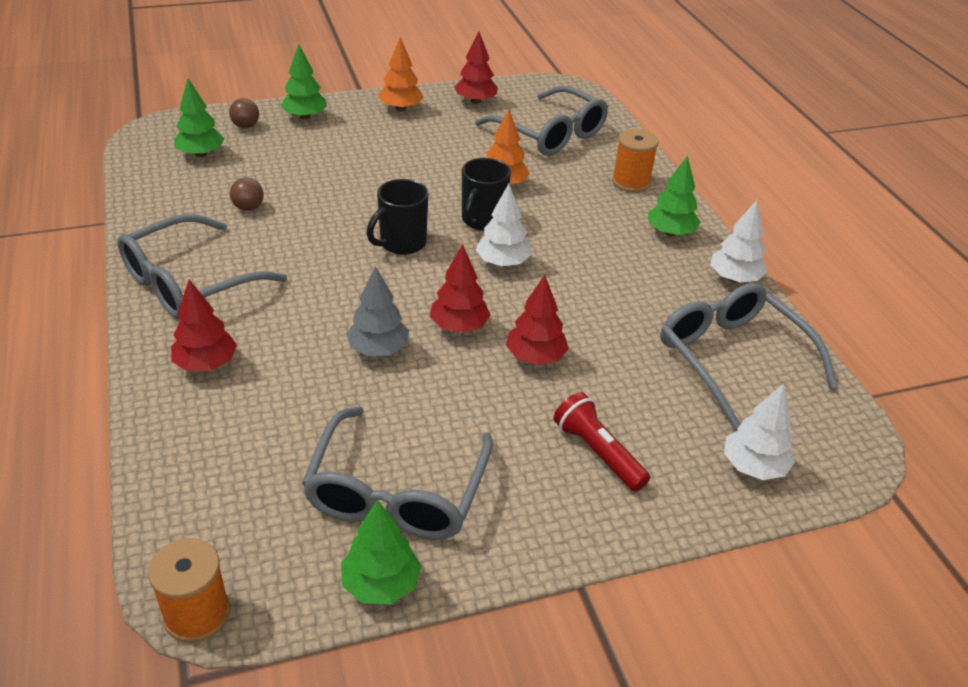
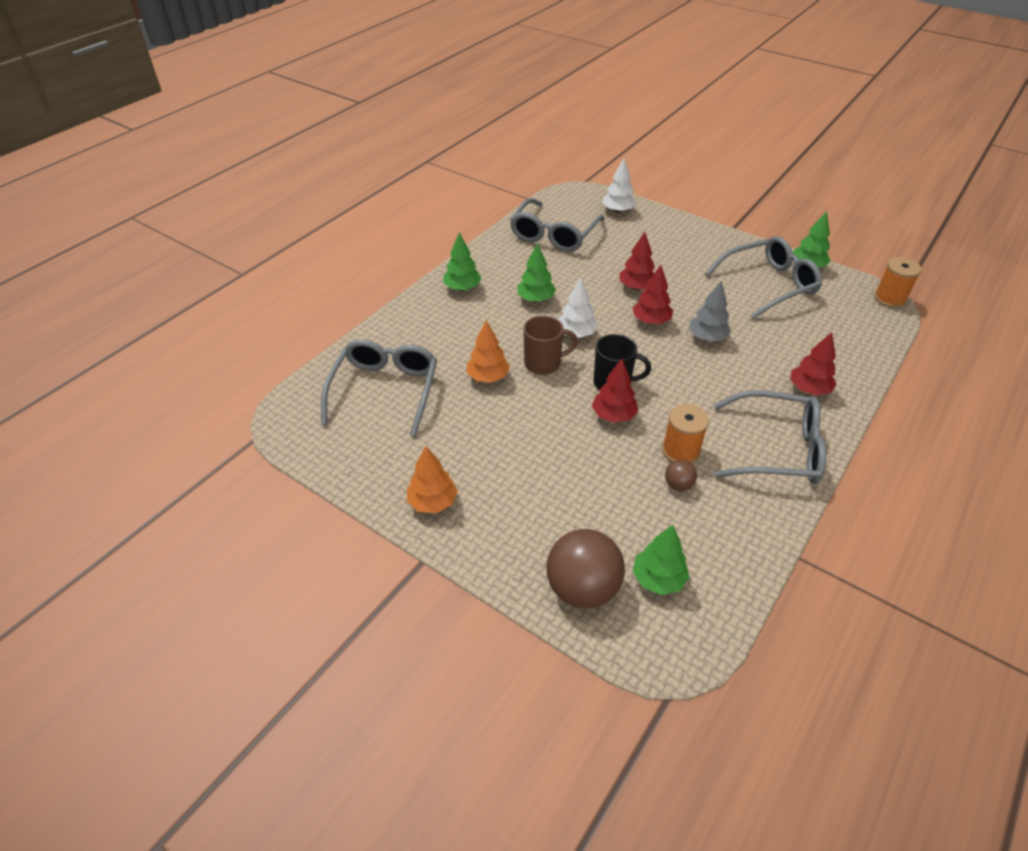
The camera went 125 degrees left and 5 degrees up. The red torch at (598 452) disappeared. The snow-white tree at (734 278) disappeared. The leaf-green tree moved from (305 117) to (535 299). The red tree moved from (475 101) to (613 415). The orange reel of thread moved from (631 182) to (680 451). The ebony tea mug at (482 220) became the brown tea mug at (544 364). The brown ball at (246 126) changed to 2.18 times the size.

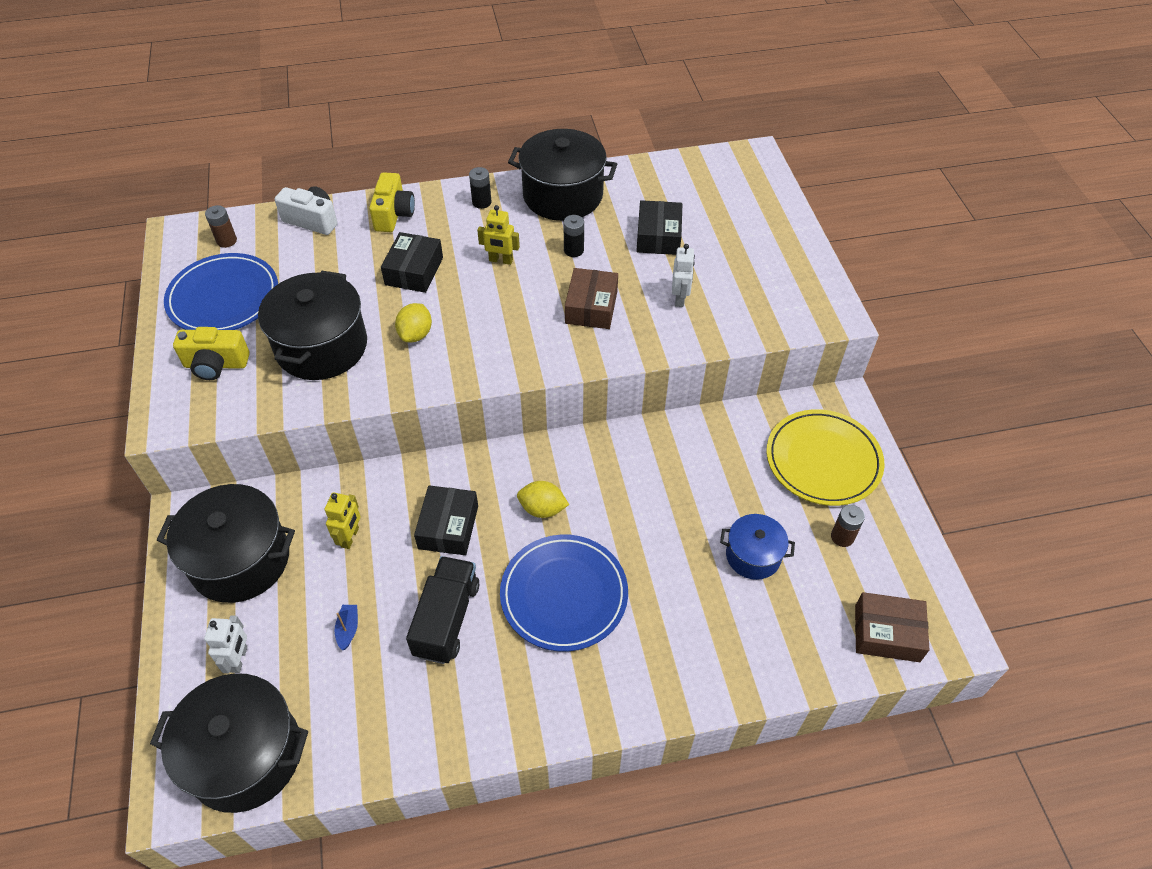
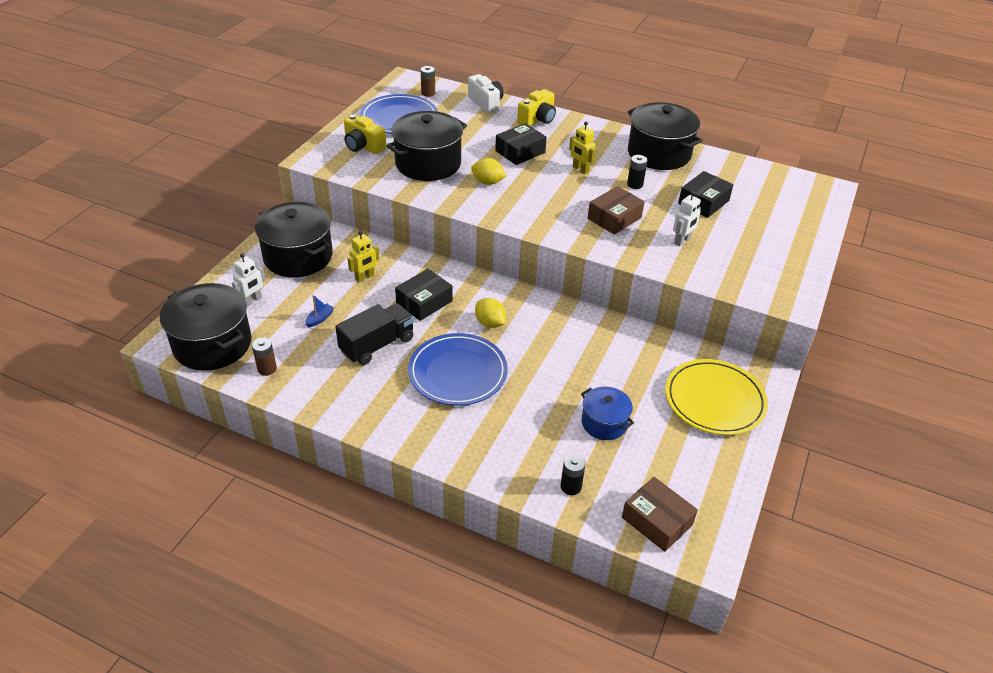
The camera went 35 degrees right and 10 degrees down. The ebony AA battery moved from (481 202) to (571 486). The brown AA battery moved from (842 537) to (267 369). The yellow toy lemon at (416 334) turned 60 degrees clockwise.

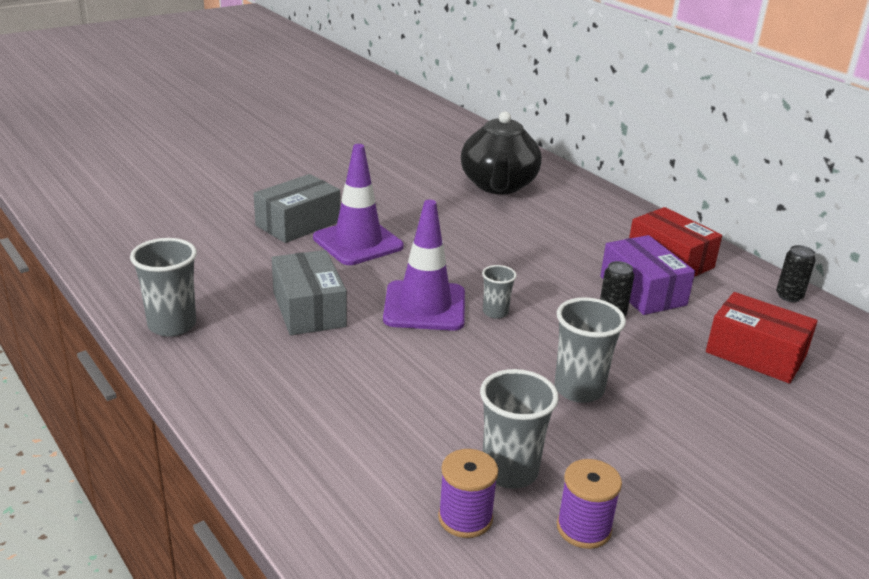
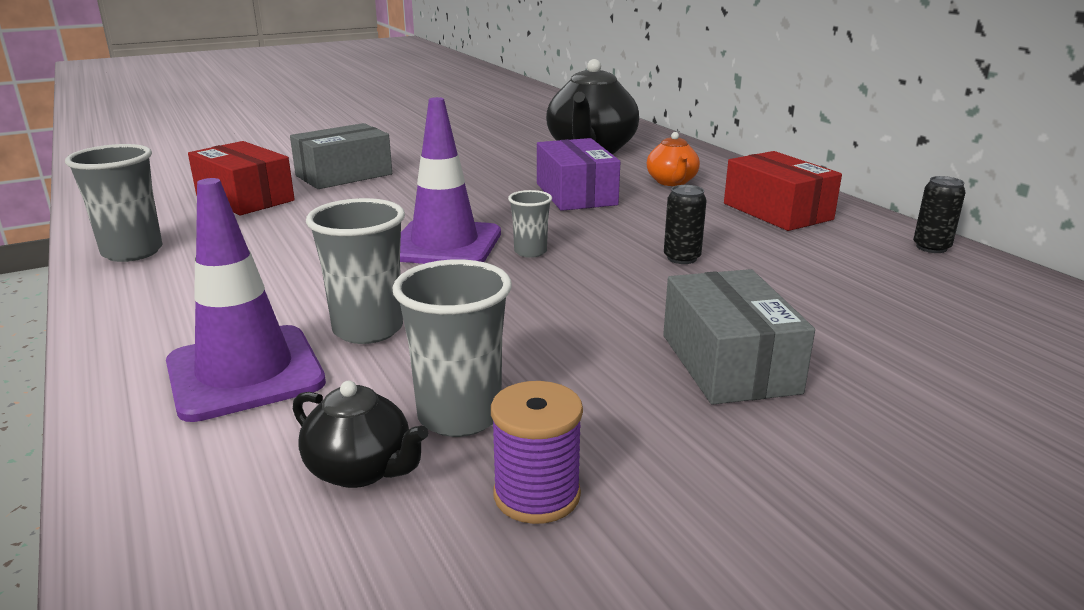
The camera went 10 degrees right and 5 degrees down. The orange tea pot at (672 182) appeared. The gray package moved from (309 309) to (729 363). The purple traffic cone moved from (358 242) to (245 373). The gray tumbler moved from (579 389) to (368 329). The purple package moved from (642 291) to (576 194). The red package moved from (755 354) to (245 198). The purple reel of thread at (465 518) was replaced by the ebony tea pot at (361 470).

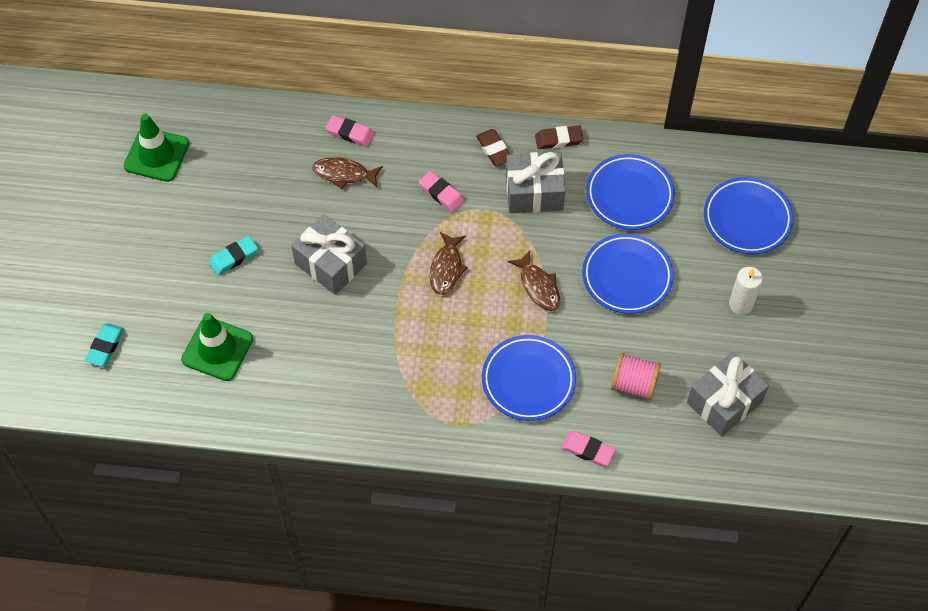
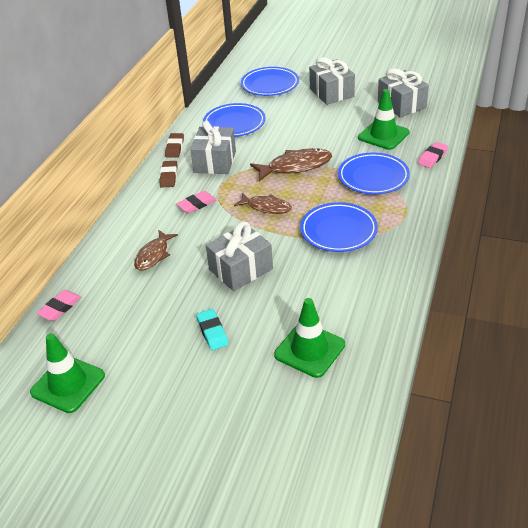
The camera went 75 degrees left and 20 degrees down. The teal eraser at (105 346) disappeared. The rosy eraser moved from (350 133) to (60 308). The royal blue plate moved from (627 276) to (338 231). The rosy reel of thread at (634 384) was replaced by the leaf-green traffic cone at (383 135). The snow-white candle at (741 304) was replaced by the gray present at (331 93). The brown eraser at (494 149) turned 75 degrees counterclockwise. The brown toy fish at (538 286) changed to 1.51 times the size.

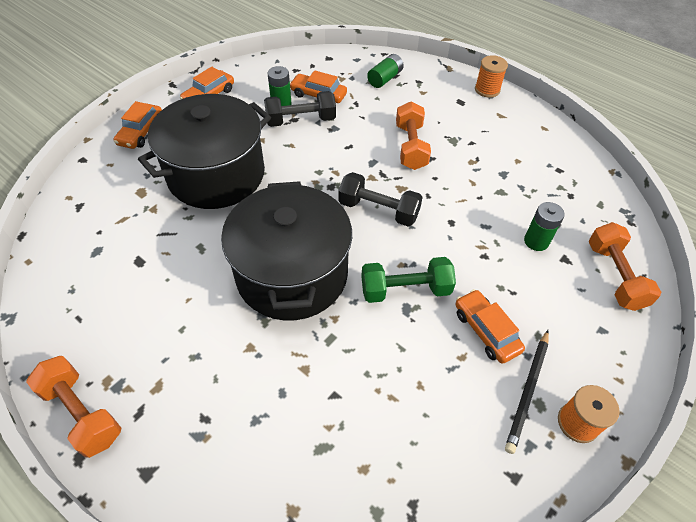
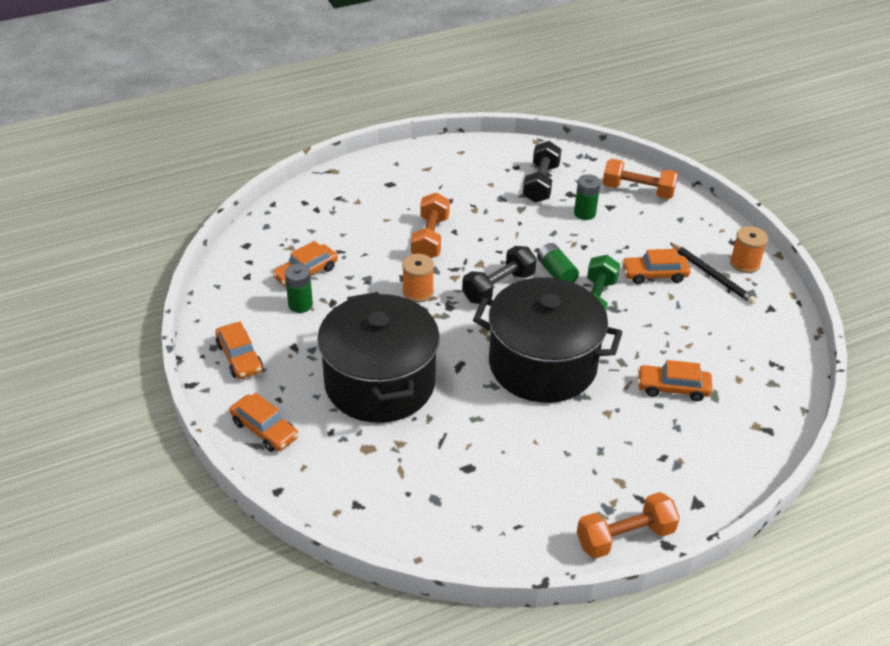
The camera went 65 degrees left and 10 degrees down. The orange car at (673 388) appeared. The ebony dumbbell moved from (301 120) to (541 183). The leaf-green AA battery moved from (385 79) to (556 273). The orange reel of thread moved from (487 90) to (418 292). The orange dumbbell at (410 147) turned 75 degrees clockwise.

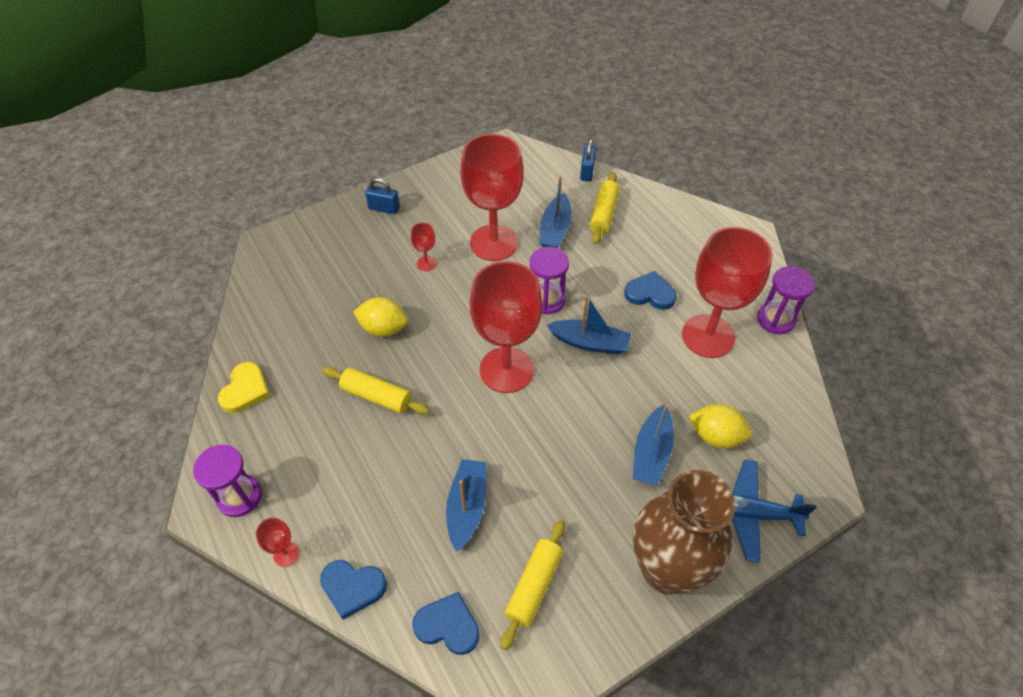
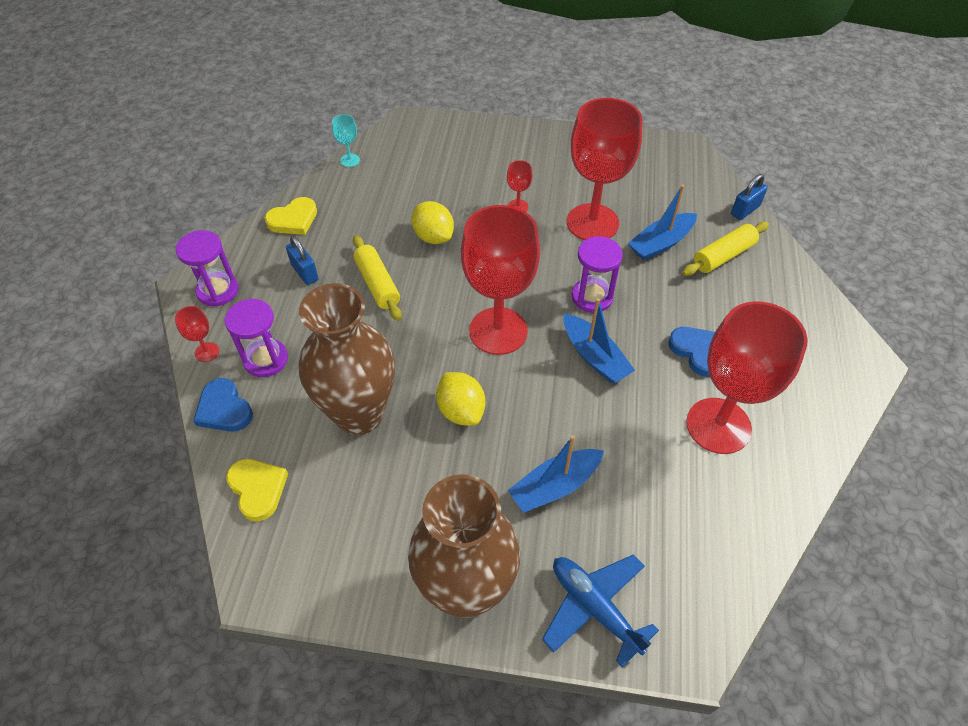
The camera went 40 degrees right and 0 degrees up. The yellow pastry roller at (534 586) disappeared. The teal chalice at (350 160) appeared. The royal blue padlock moved from (384 208) to (305 272). The yellow toy lemon moved from (715 436) to (461 410). The purple sand timer moved from (776 319) to (266 359). The royal blue sailboat at (467 507) was replaced by the brown flower vase at (359 414). The royal blue heart shape at (448 625) became the yellow heart shape at (258 489).

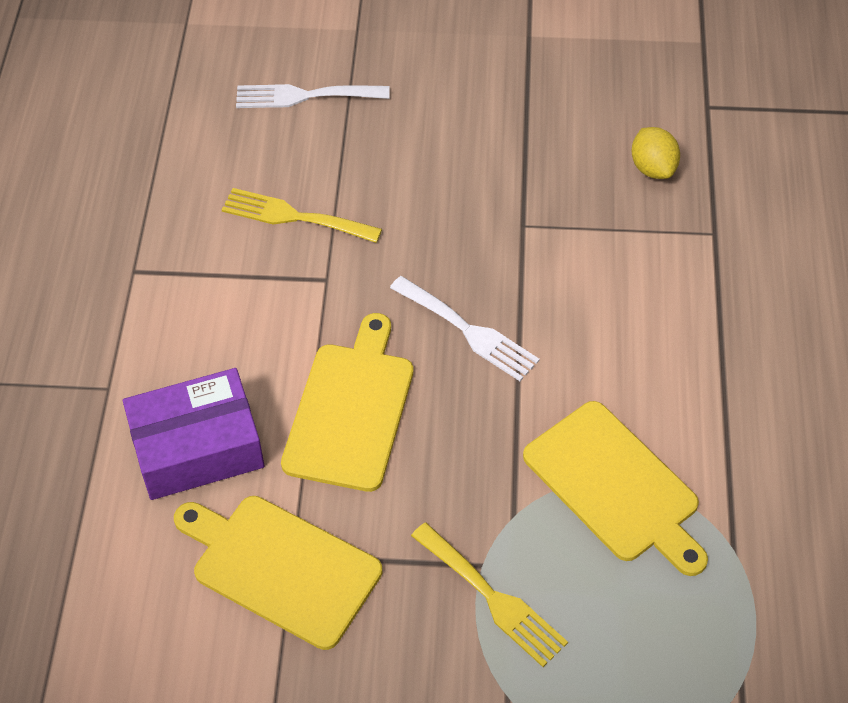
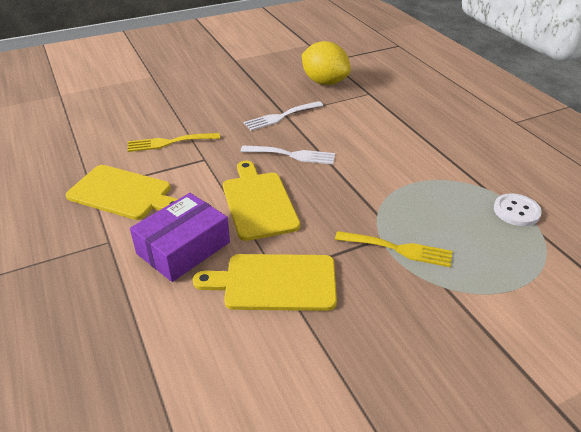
The camera went 30 degrees left and 15 degrees down. The snow-white button at (516 211) appeared. The snow-white table fork moved from (304 96) to (280 117). The yellow cutting board moved from (615 486) to (123 193). The yellow toy lemon at (653 168) changed to 1.81 times the size.

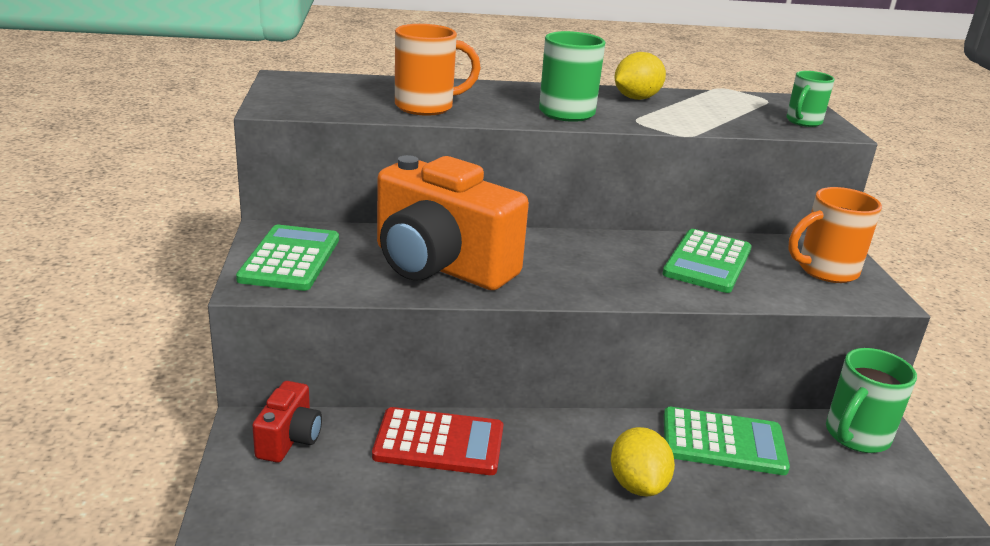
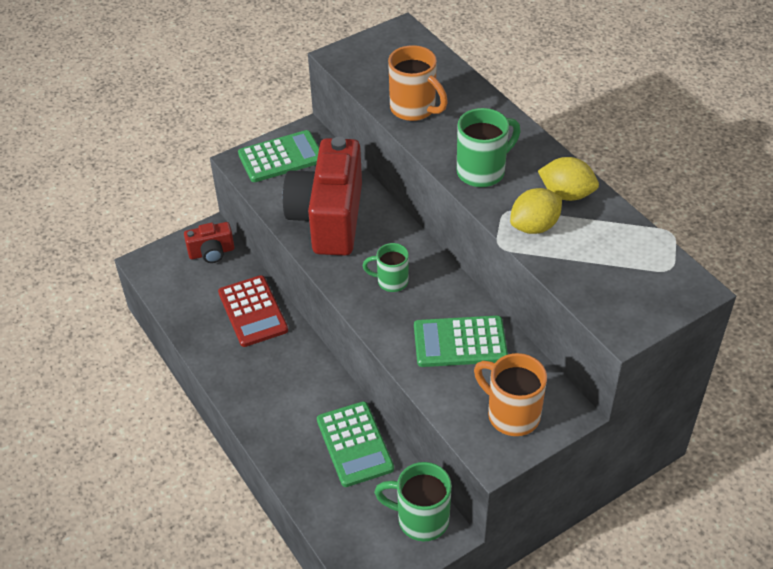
The camera went 65 degrees right and 20 degrees up. The yellow toy lemon moved from (637 484) to (534 226). The leaf-green tea mug moved from (803 122) to (391 281). The orange photo camera at (440 266) became the red photo camera at (328 218).

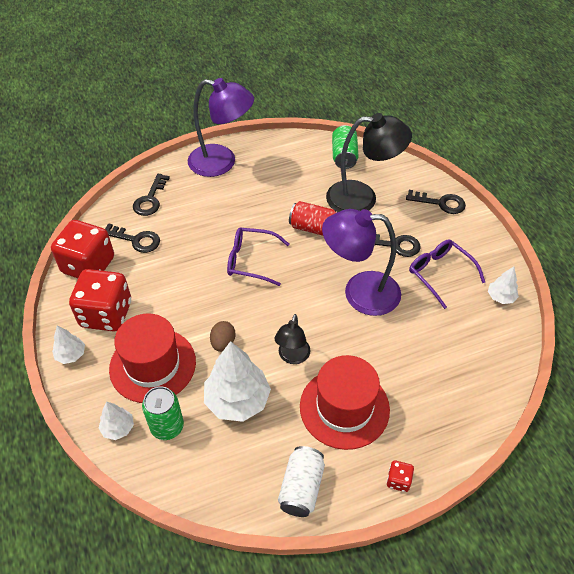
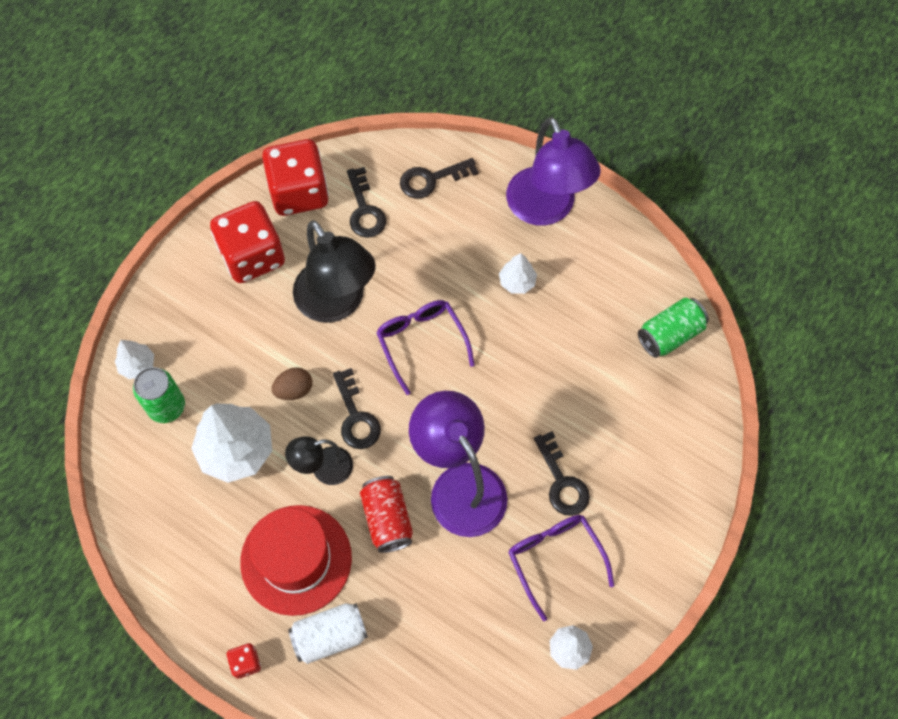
The camera went 55 degrees right and 15 degrees up. The red hat at (152 365) disappeared. The snow-white tree moved from (71 355) to (517 282). The snow-white tin moved from (301 488) to (330 636). The red tin moved from (313 228) to (387 519). The ebony lamp moved from (362 198) to (337 303). The ebony latchkey moved from (440 203) to (356 416). The purple glasses at (440 273) turned 45 degrees counterclockwise.

